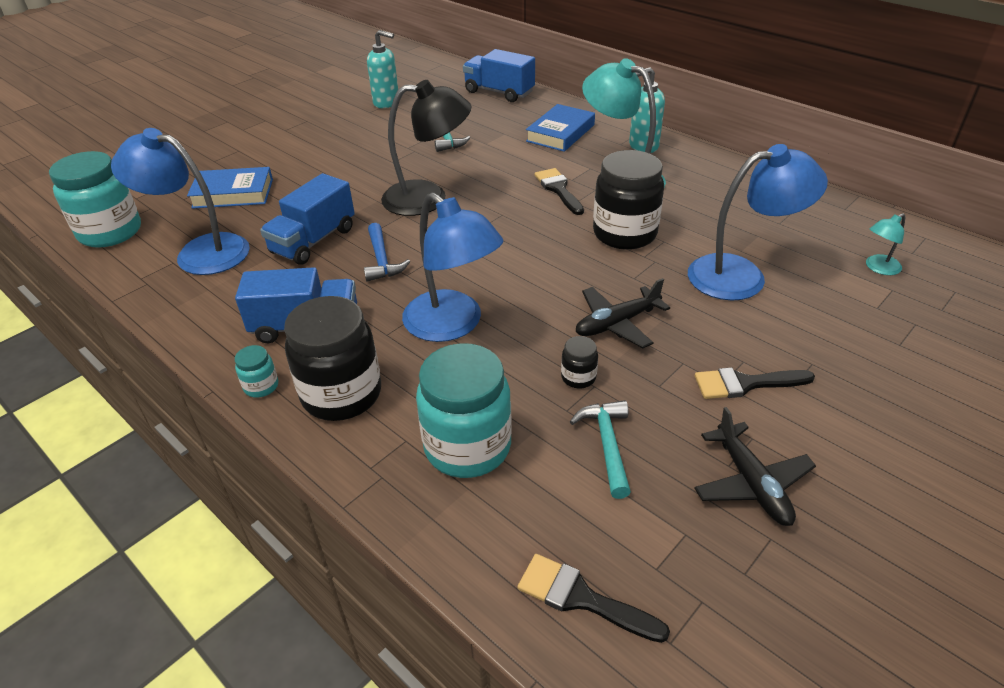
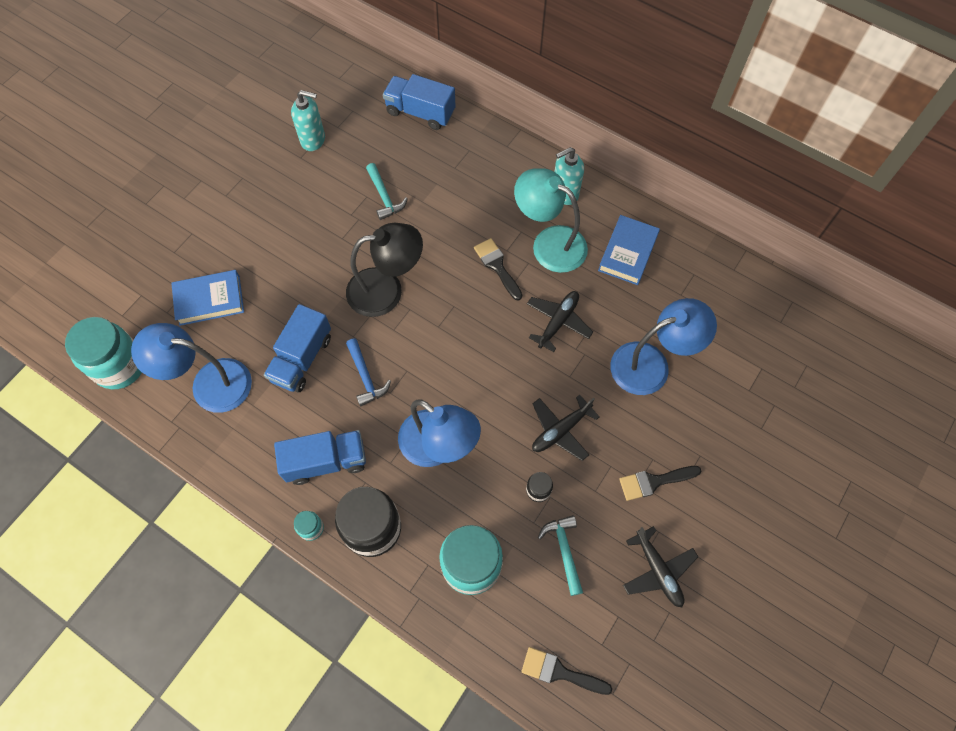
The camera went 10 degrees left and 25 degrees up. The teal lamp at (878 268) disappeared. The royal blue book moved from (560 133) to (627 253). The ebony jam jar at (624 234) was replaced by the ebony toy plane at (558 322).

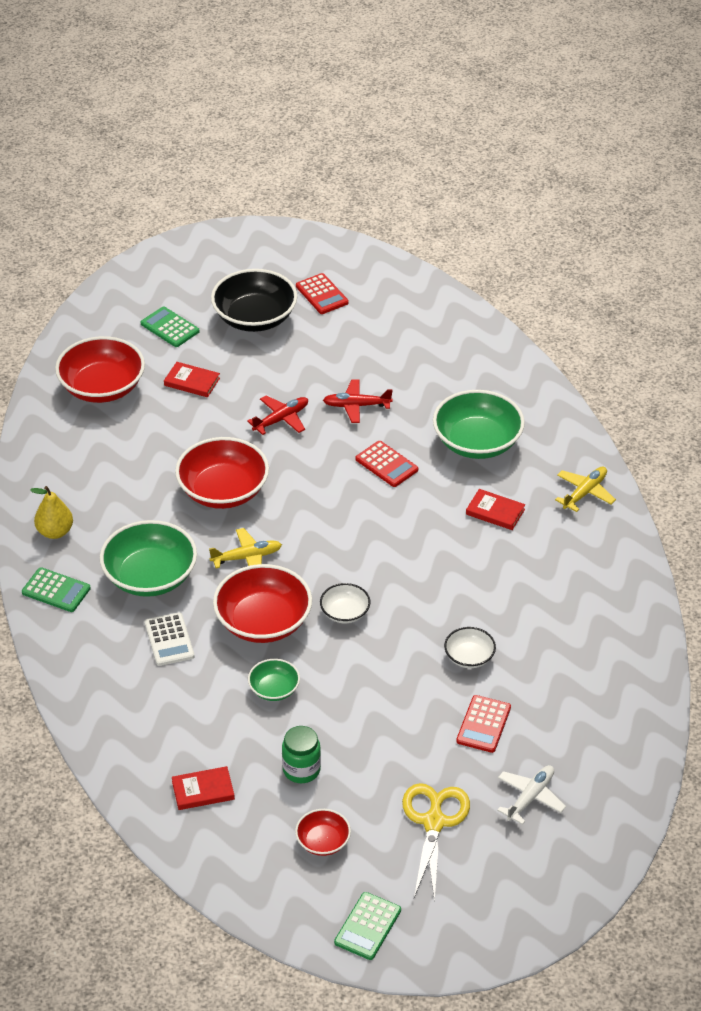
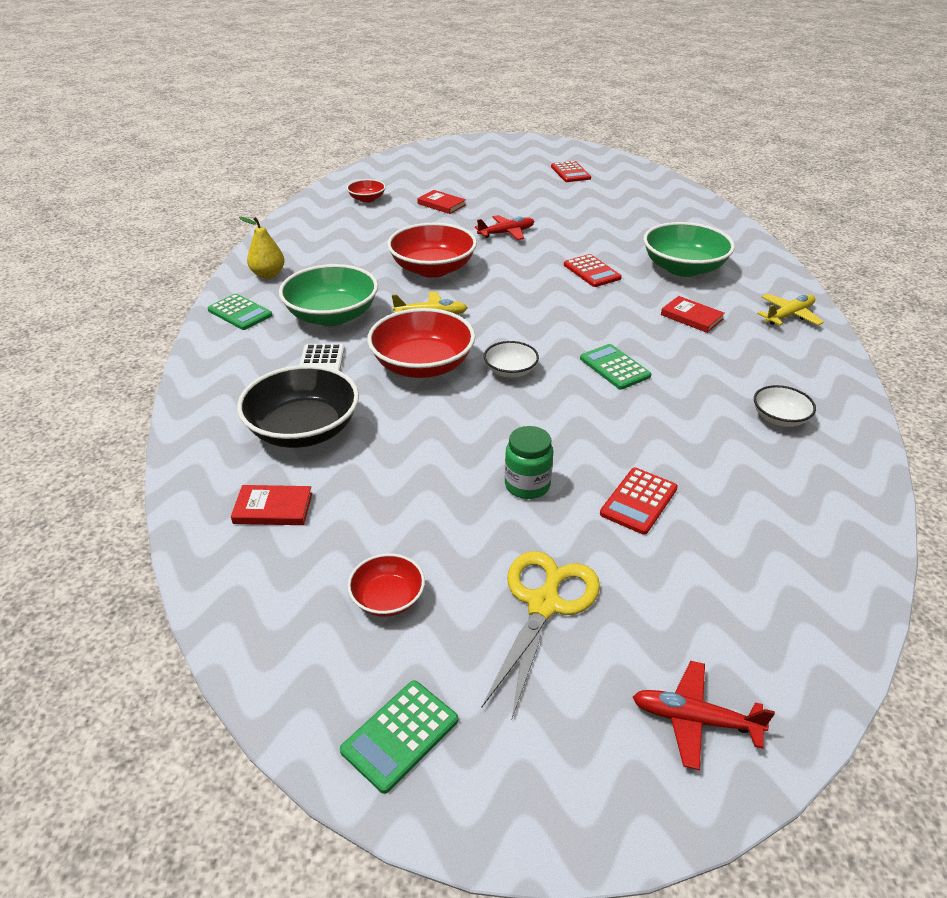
The camera went 15 degrees right and 5 degrees down. The leaf-green deep dish at (274 689) disappeared. The snow-white toy plane at (530 797) disappeared. The leaf-green calculator moved from (170 327) to (614 367). The ebony deep dish moved from (255 318) to (303 430). The leaf-green jam jar moved from (301 770) to (527 485). The red toy plane moved from (356 406) to (694 719). The snow-white deep dish moved from (469 657) to (779 418). The red deep dish at (102 387) changed to 0.52 times the size.

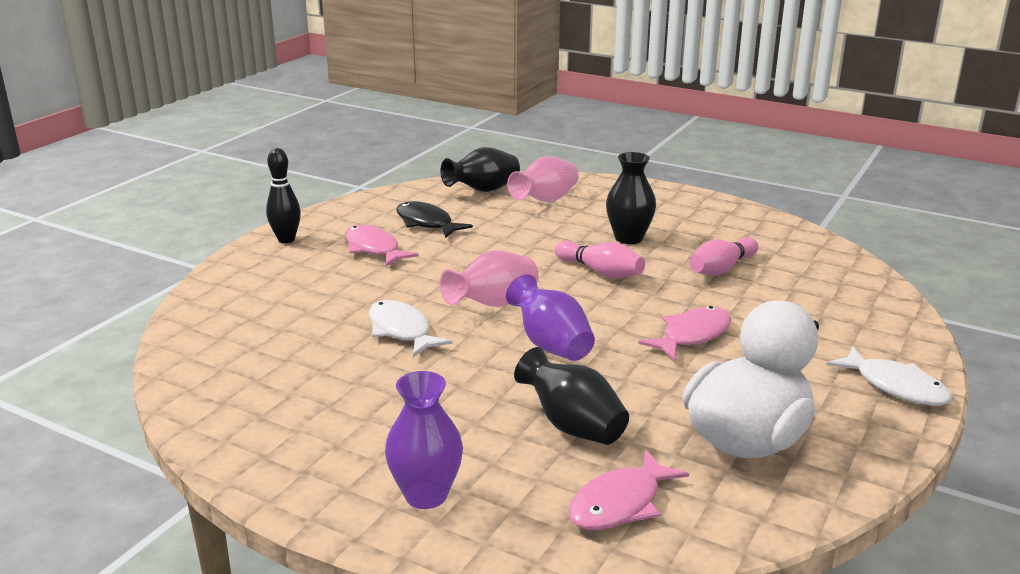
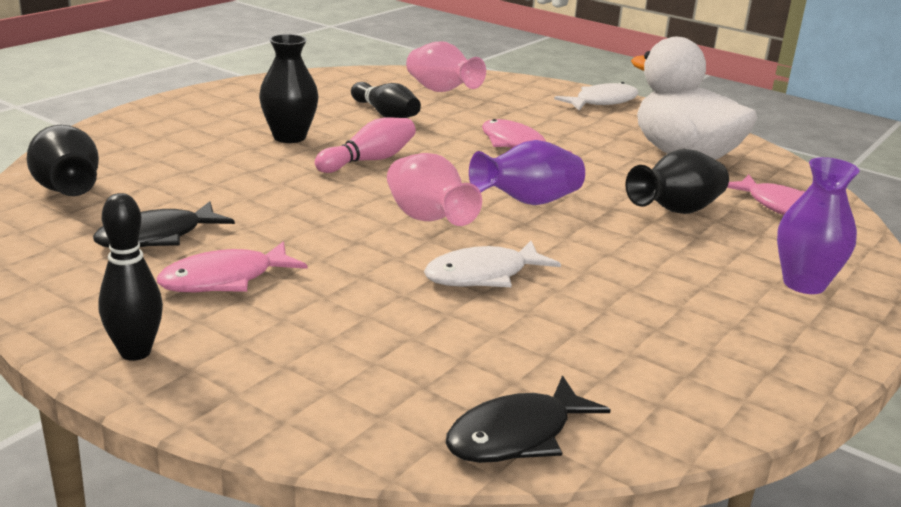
The camera went 85 degrees left and 0 degrees up. The ebony toy fish at (516 435) appeared. The rosy flower vase moved from (545 201) to (441 91). The rosy bowling pin at (721 269) became the ebony bowling pin at (385 114).

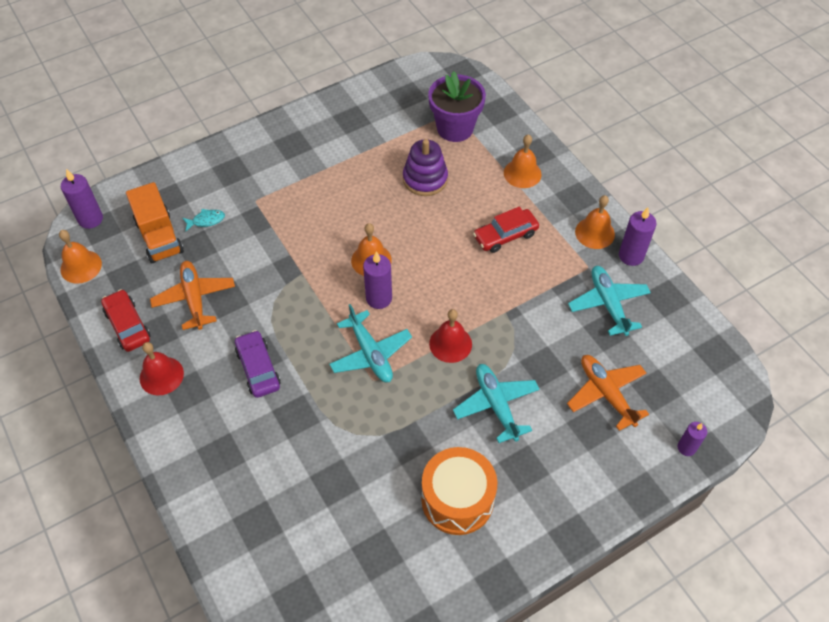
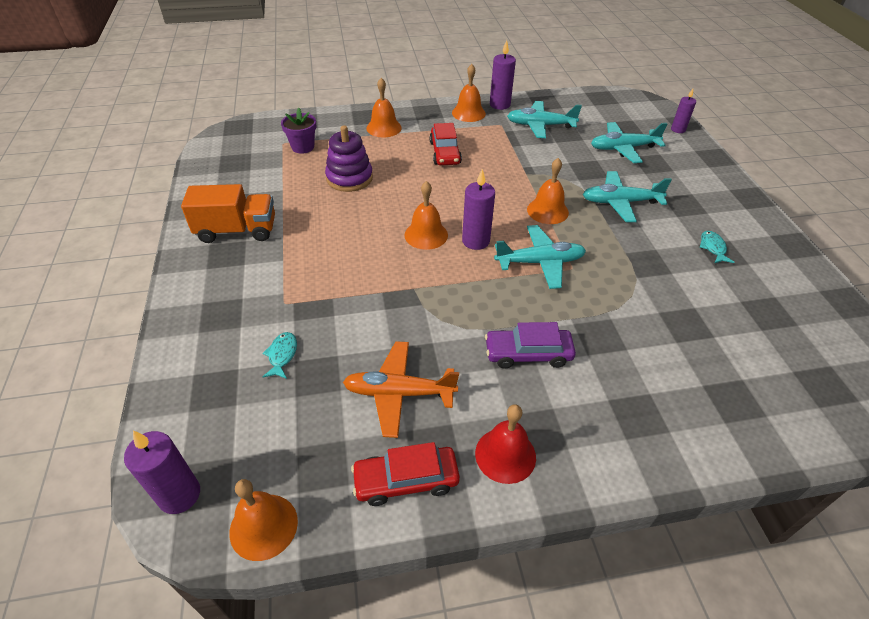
The camera went 70 degrees left and 10 degrees down. The orange lorry moved from (159 237) to (237 230). The orange toy drum at (457 499) was replaced by the teal toy fish at (713 248). The red school bell at (450 344) became the orange school bell at (547 211). The orange toy plane at (606 394) became the teal toy plane at (623 148). The purple potted plant at (455 128) changed to 0.60 times the size.

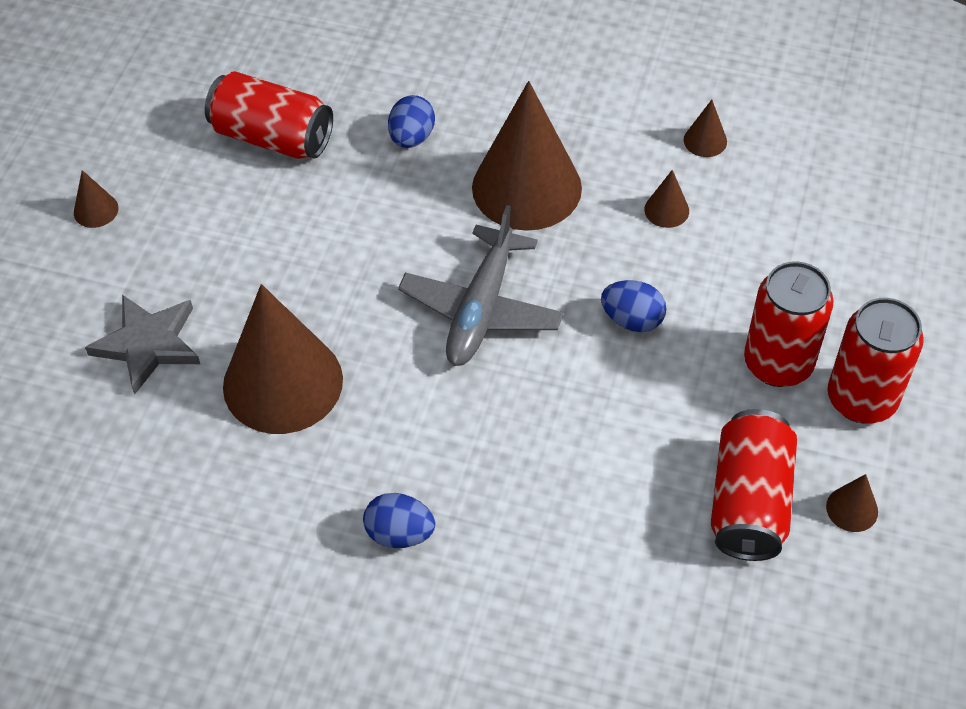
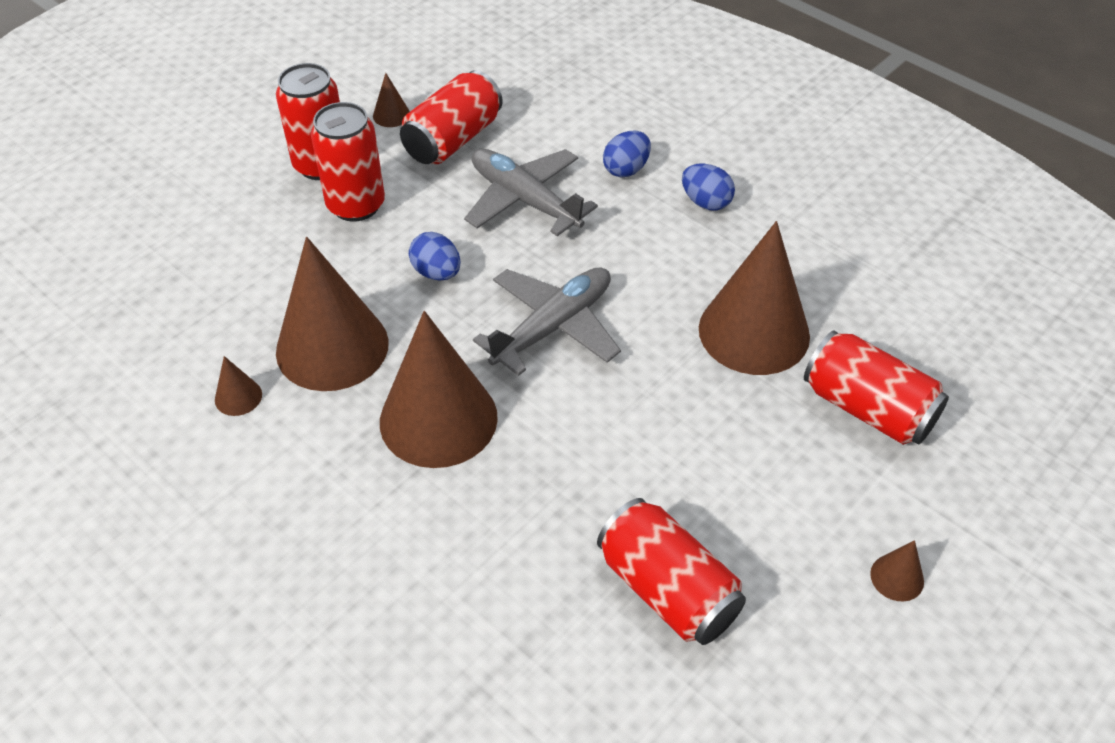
The camera went 155 degrees left and 5 degrees down. The gray toy plane at (524 200) appeared. The royal blue egg shape moved from (411 138) to (626 169). The gray star shape at (148 344) was replaced by the red tin at (868 408). The brown solid cone at (666 210) changed to 2.48 times the size.

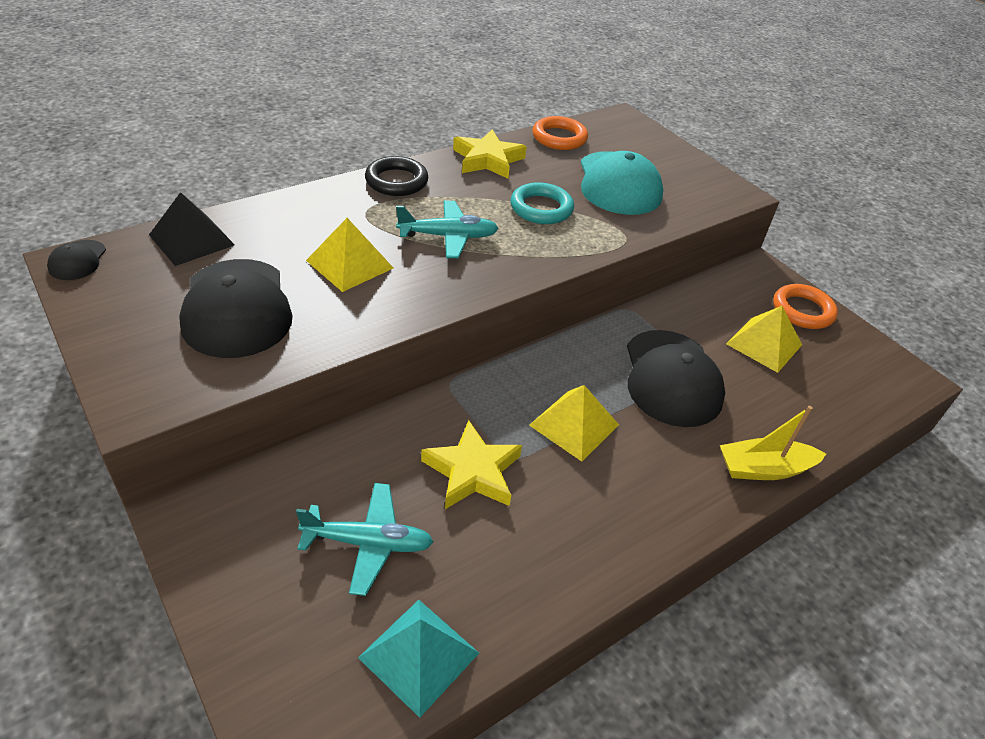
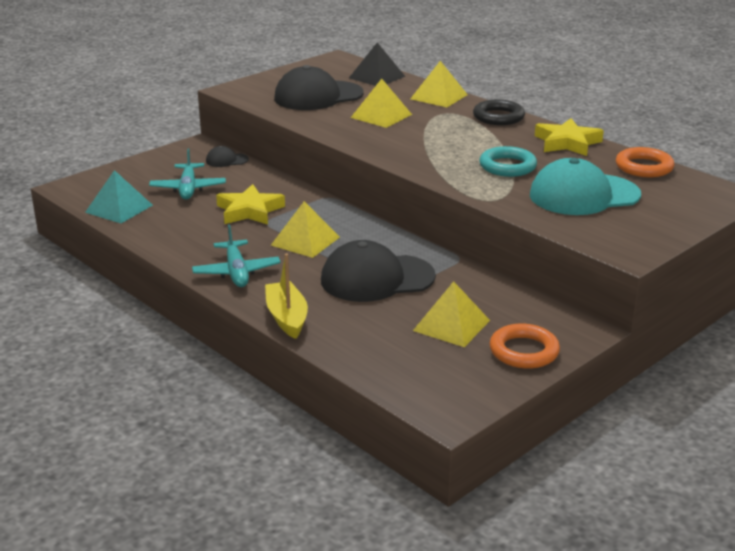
The camera went 85 degrees right and 15 degrees down. The yellow pyramid shape at (439 96) appeared. The ebony cap moved from (77 260) to (226 160). The teal toy plane moved from (448 237) to (236 272).

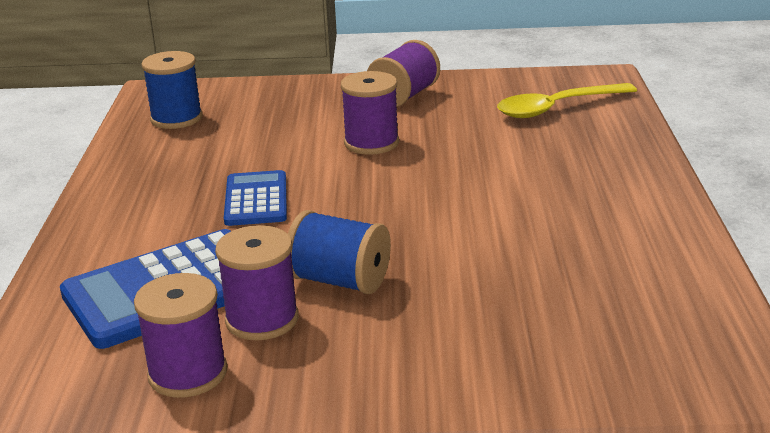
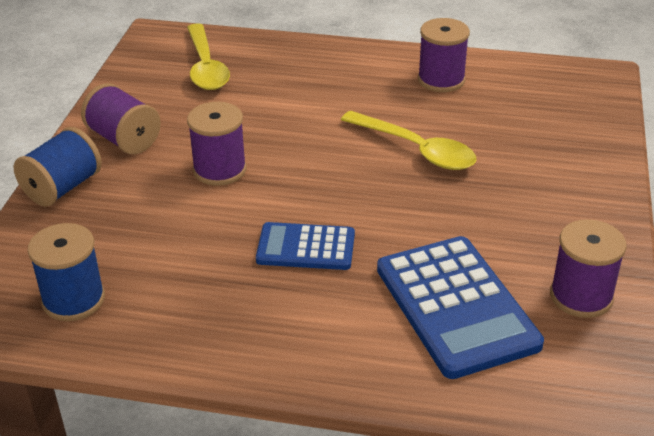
The camera went 80 degrees left and 10 degrees up. The yellow teaspoon at (416 149) appeared. The purple reel of thread moved from (262 319) to (441 80). The royal blue reel of thread moved from (340 281) to (63 187).

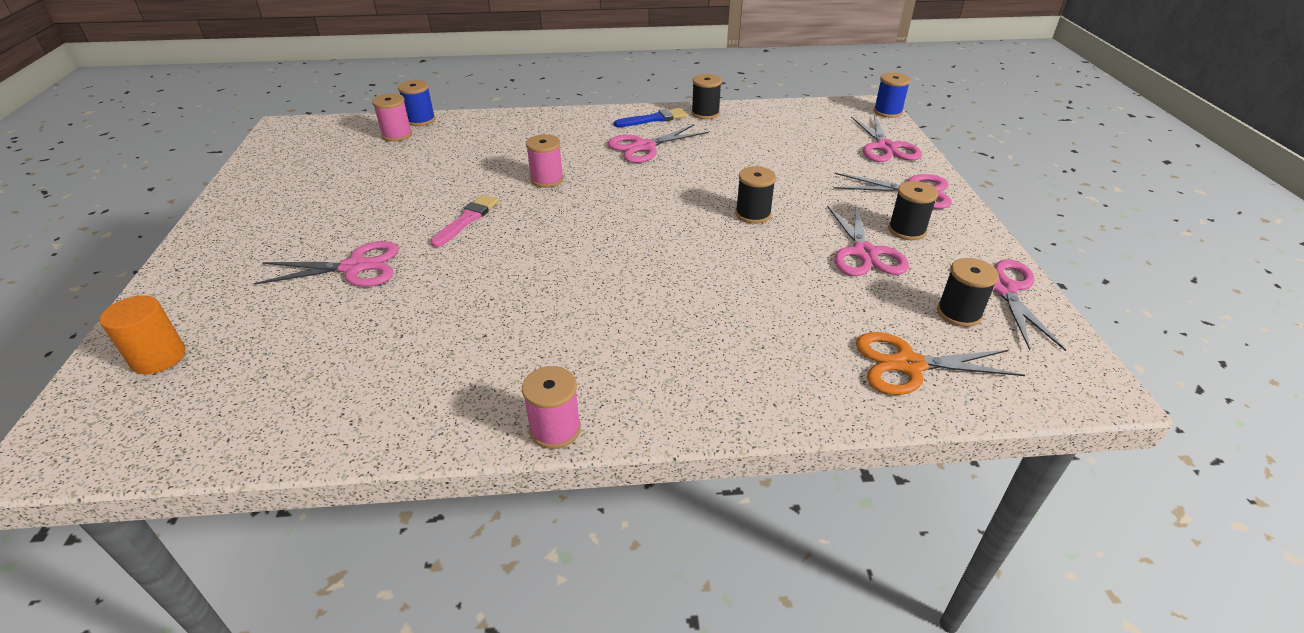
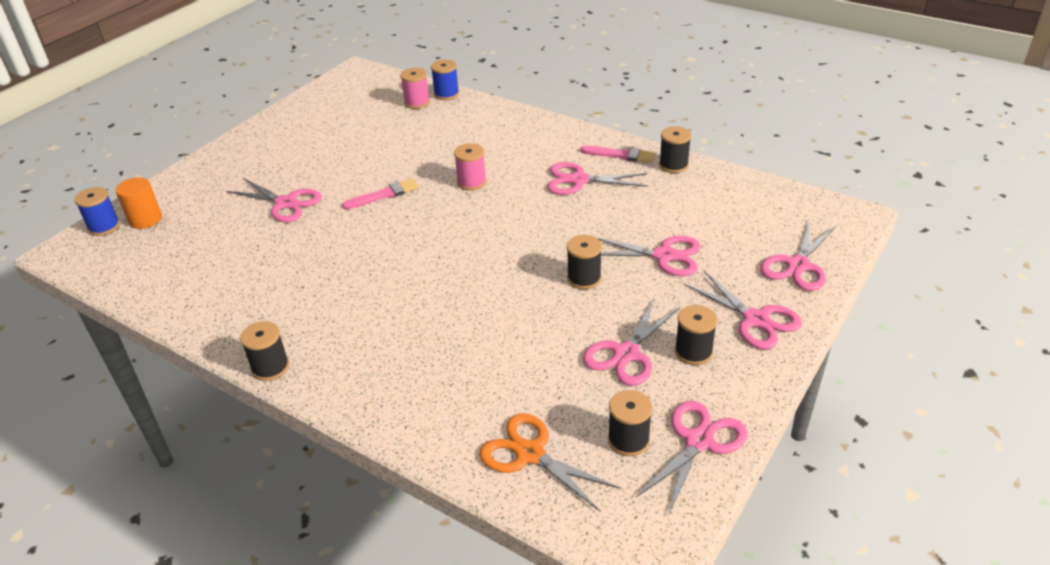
The camera went 40 degrees right and 0 degrees up. The rosy scissors at (664 256) appeared. The royal blue reel of thread moved from (887 112) to (104 227). The rosy reel of thread at (555 429) became the ebony reel of thread at (270 367). The royal blue paint brush at (653 119) became the rosy paint brush at (621 155).

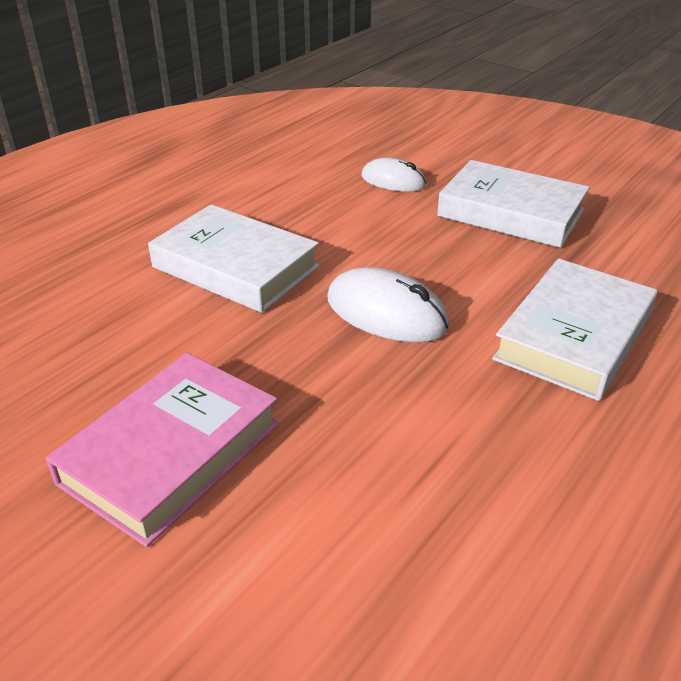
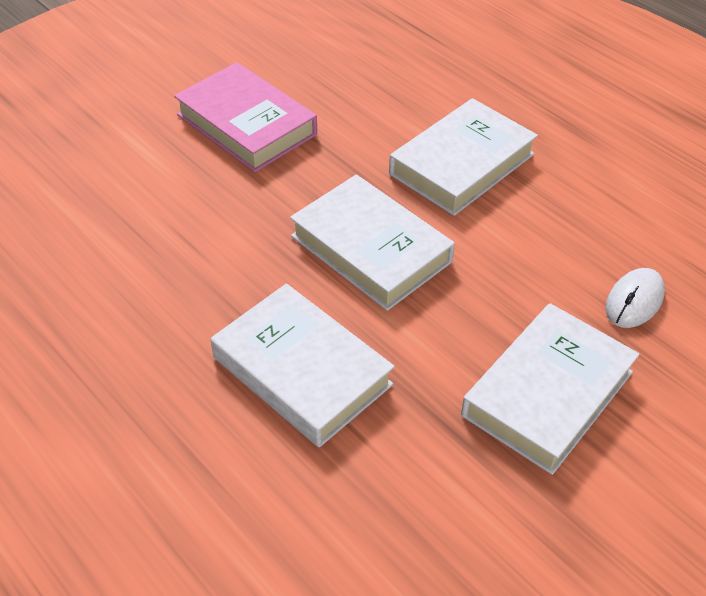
The camera went 100 degrees right and 10 degrees up. The snow-white PC mouse at (386 313) was replaced by the snow-white book at (371 249).

